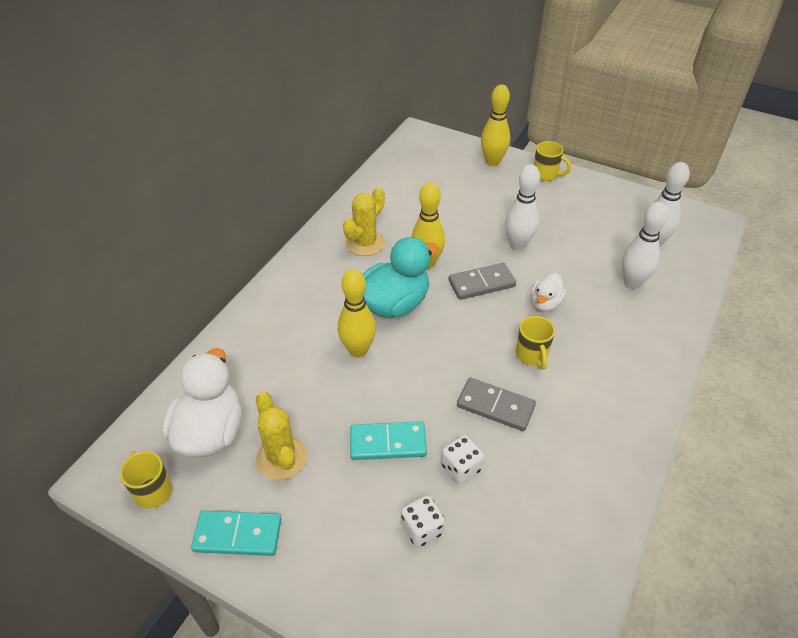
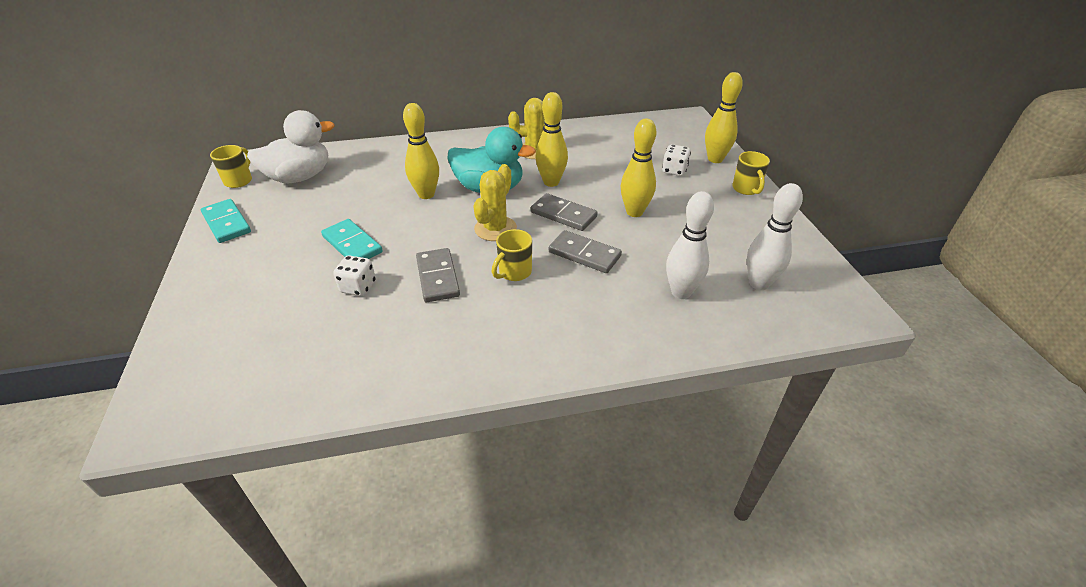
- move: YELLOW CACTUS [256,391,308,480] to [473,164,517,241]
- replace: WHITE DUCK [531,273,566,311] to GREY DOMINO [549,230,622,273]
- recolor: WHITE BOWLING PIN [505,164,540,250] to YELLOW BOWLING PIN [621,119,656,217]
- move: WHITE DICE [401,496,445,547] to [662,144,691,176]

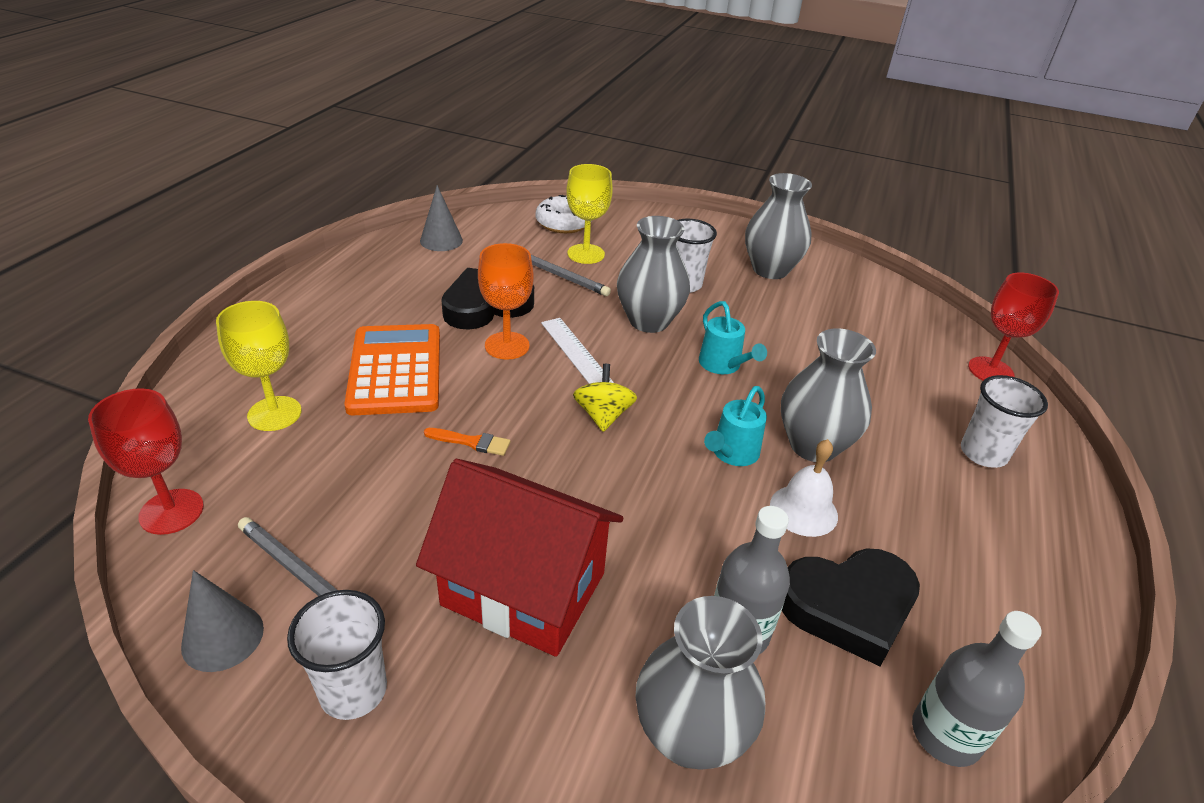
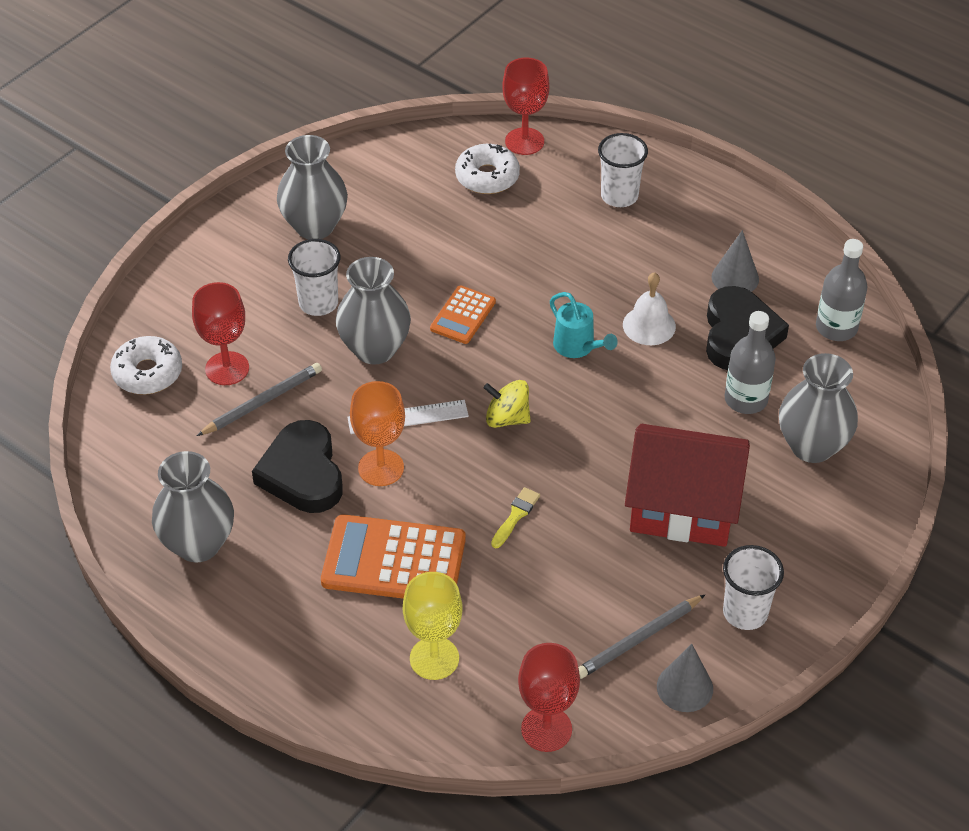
- move: GREY VASE [781,328,876,462] to [152,451,234,562]
- recolor: YELLOW GOBLET [566,164,613,264] to RED GOBLET [192,282,249,385]
- replace: TURQUOISE WATERING CAN [699,301,767,374] to ORANGE CALCULATOR [430,285,496,344]
- insert: WHITE DONUT [455,144,520,194]
- recolor: ORANGE BRUSH [424,428,510,456] to YELLOW BRUSH [491,487,540,548]
- rotate: RED HOUSE [416,459,623,657] = [625,424,750,547] 60 degrees clockwise
- move: GREY CONE [420,185,463,251] to [712,230,759,292]

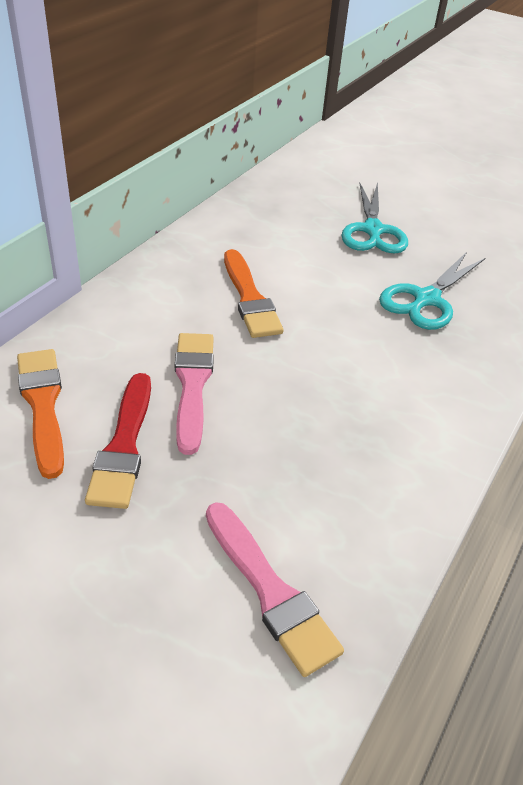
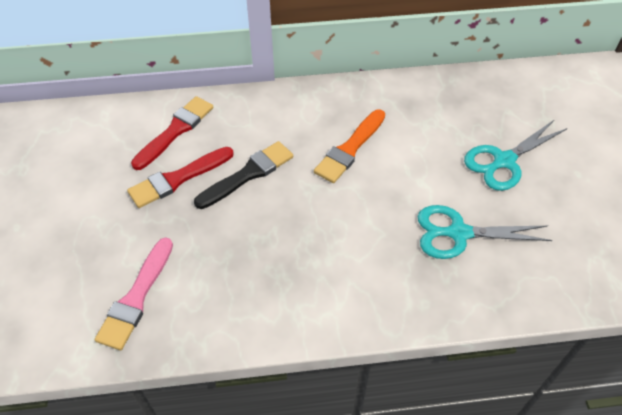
- recolor: ORANGE BRUSH [17,349,64,479] to RED BRUSH [131,96,213,170]
- recolor: PINK BRUSH [175,333,214,455] to BLACK BRUSH [194,141,293,209]

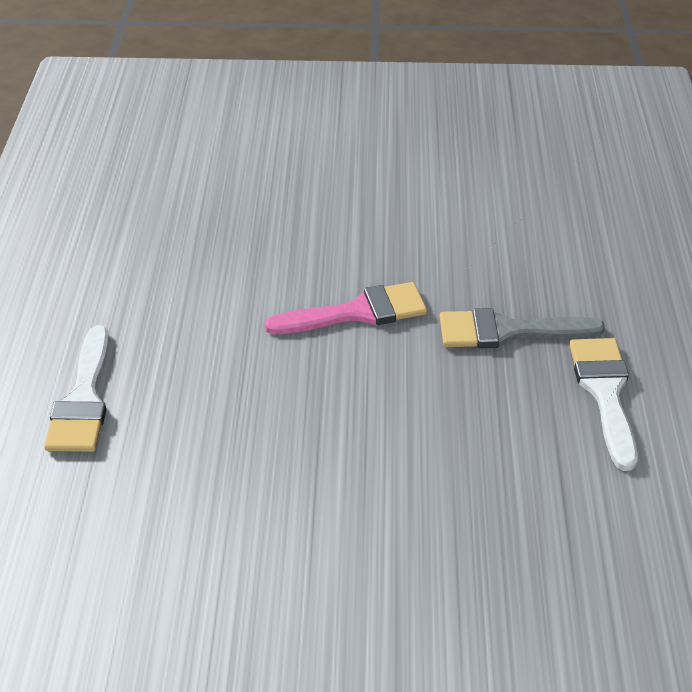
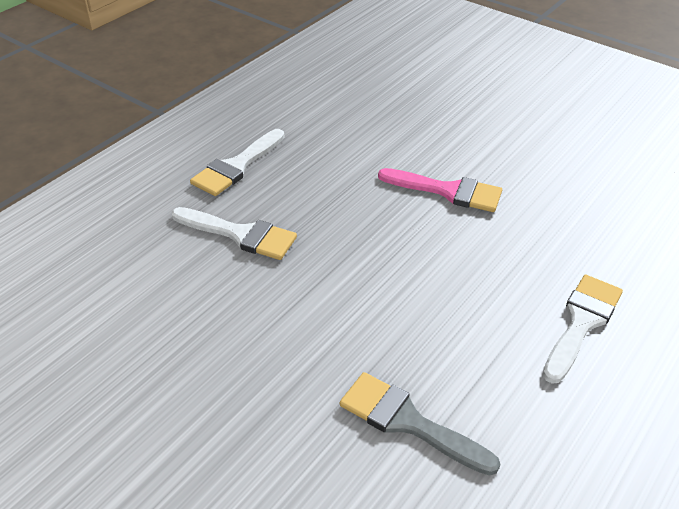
- insert: WHITE BRUSH [172,207,297,260]
- move: GREY BRUSH [440,308,605,348] to [340,372,501,476]

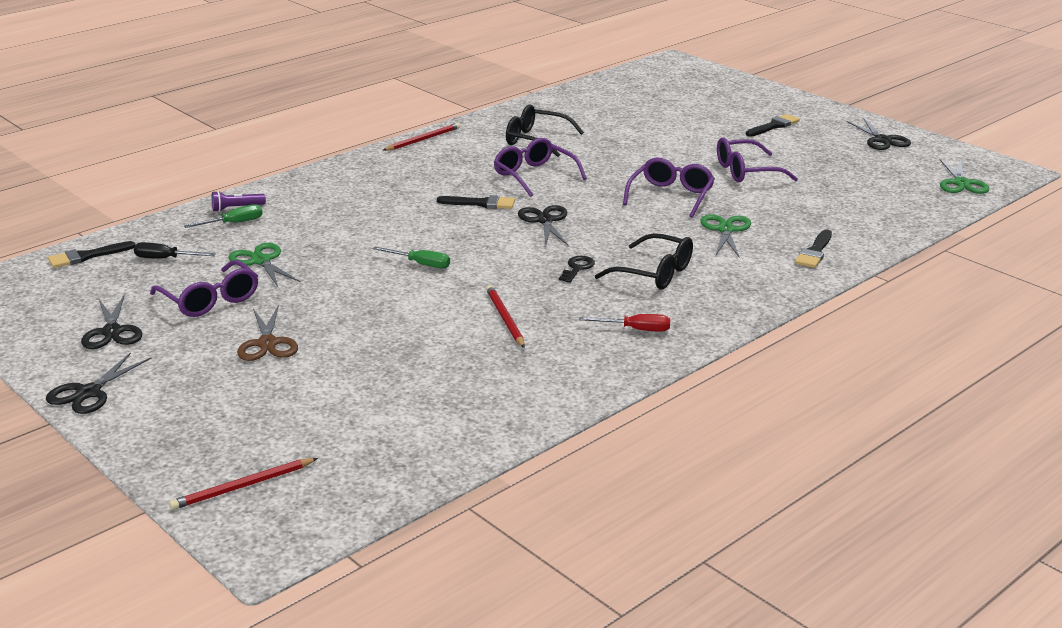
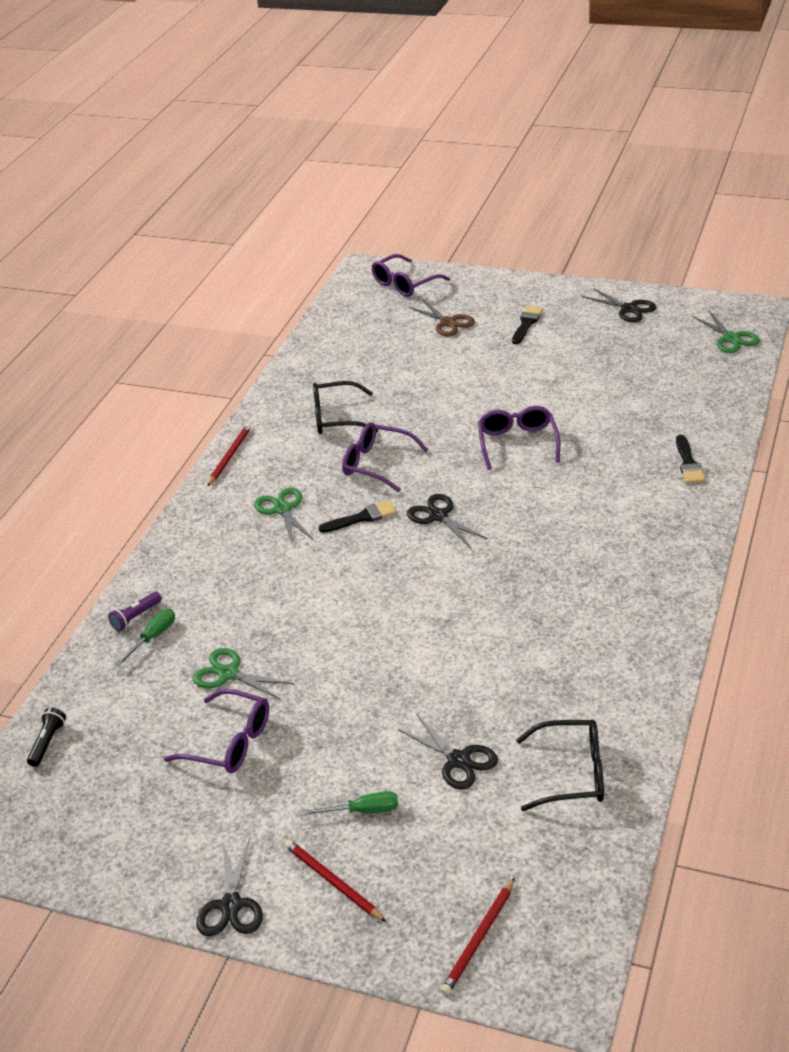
- replace: BLACK BRUSH [48,241,135,268] to BLACK FLASHLIGHT [27,707,66,767]
- move: GREEN SCISSORS [701,214,751,257] to [254,488,314,543]
- move: RED PENCIL [486,285,525,348] to [284,840,386,922]
- move: GREEN SCREWDRIVER [373,247,450,269] to [301,791,398,816]
- move: PURPLE GLASSES [717,137,798,182] to [372,254,450,297]
- move: BLACK SCISSORS [81,295,142,349] to [398,714,498,790]
- move: BROWN SCISSORS [237,305,298,361] to [408,299,475,336]
- move: BLACK GLASSES [595,233,693,289] to [516,720,604,811]
- delete: BLACK SCREWDRIVER [134,242,216,259]
- delete: BLACK KEY [559,256,595,283]
- delete: RED SCREWDRIVER [579,314,670,331]

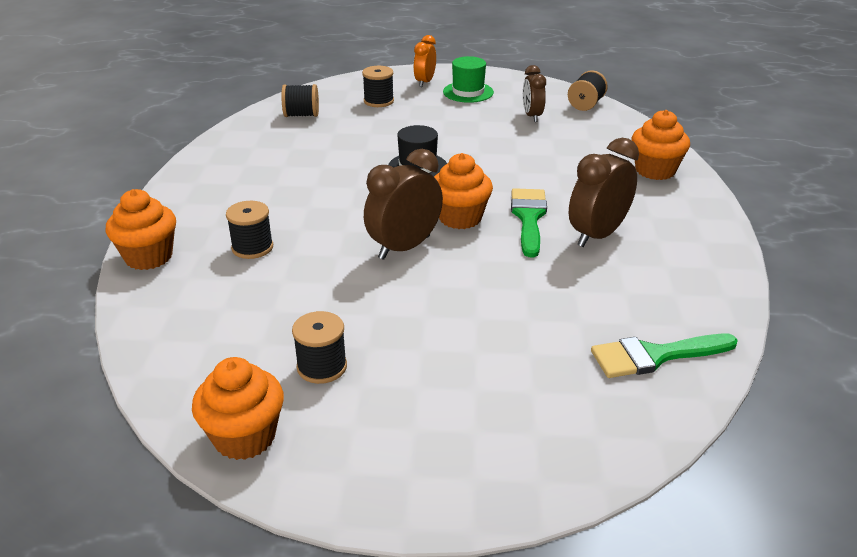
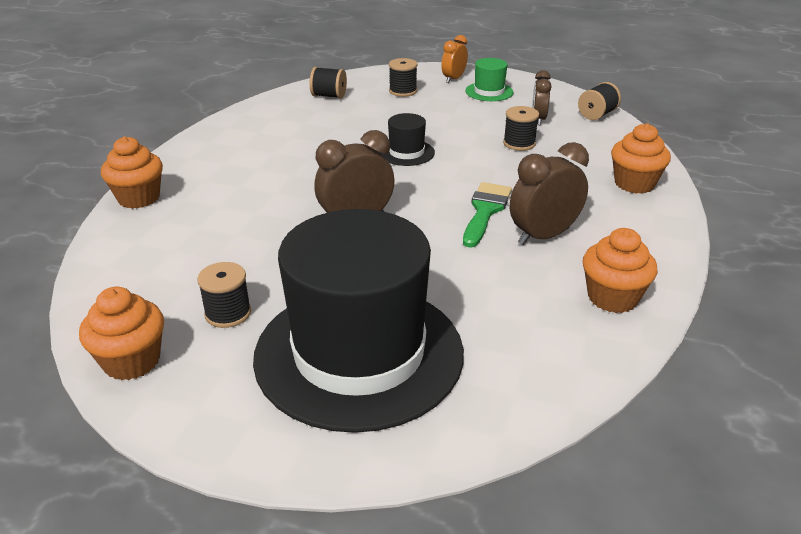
- insert: BLACK HAT [253,209,464,433]
- move: BLACK SPOOL [226,201,273,259] to [503,106,539,151]
- move: ORANGE CUPCAKE [434,153,493,229] to [583,228,657,313]
- delete: GREEN BRUSH [591,334,738,378]

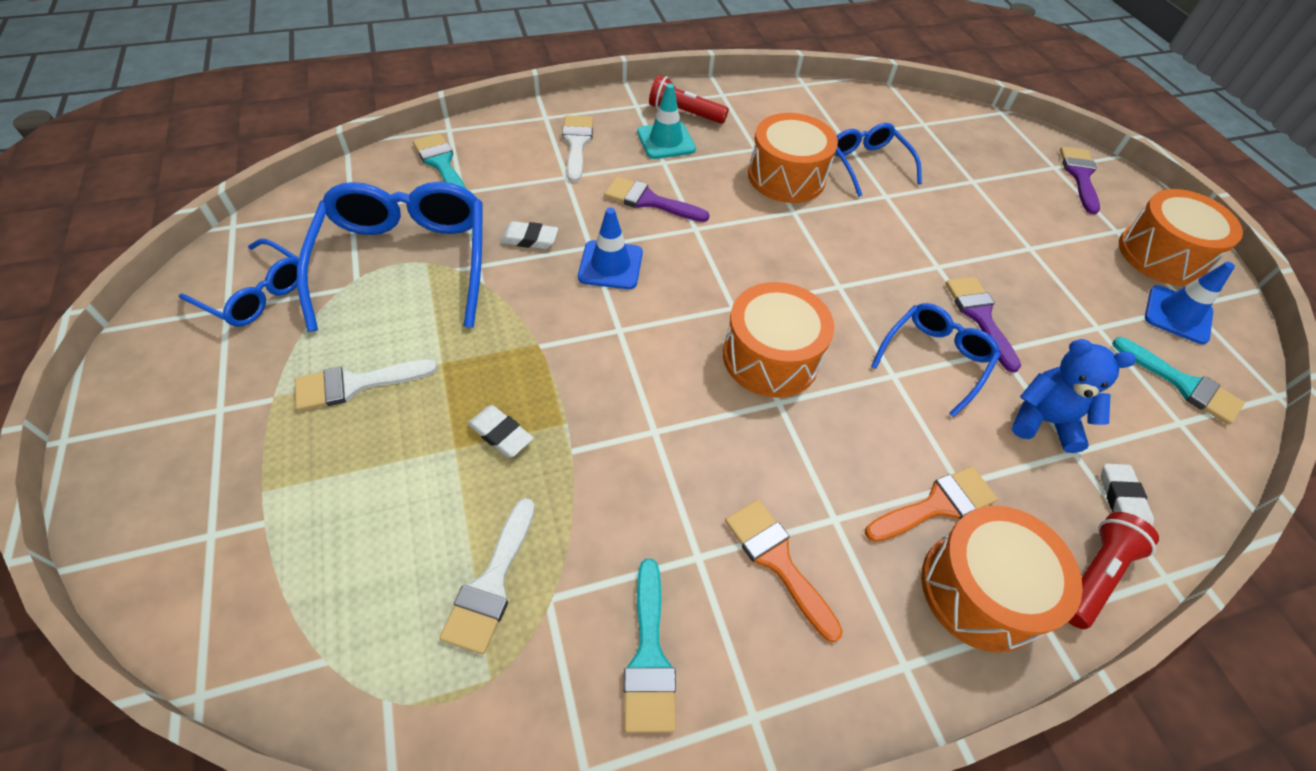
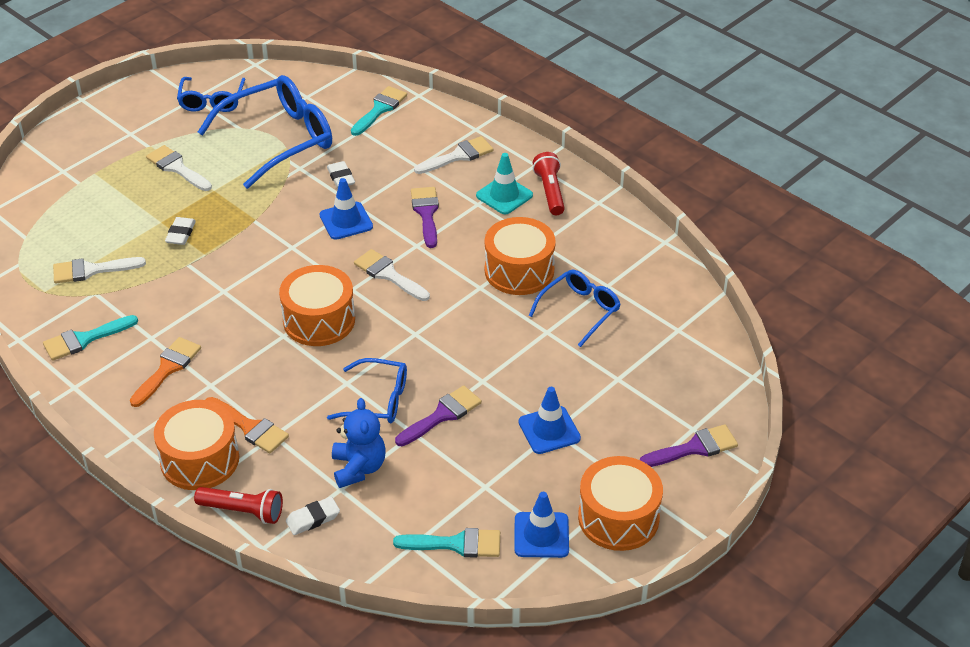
- insert: WHITE BRUSH [354,249,430,301]
- rotate: TURQUOISE BRUSH [1112,337,1245,425] = [393,528,500,557] 105 degrees counterclockwise
- insert: BLUE TRAFFIC CONE [519,387,581,454]

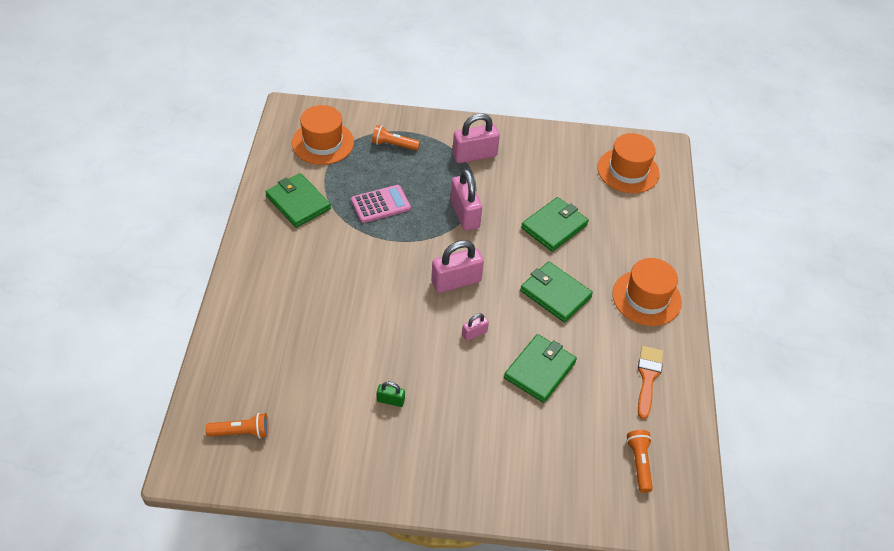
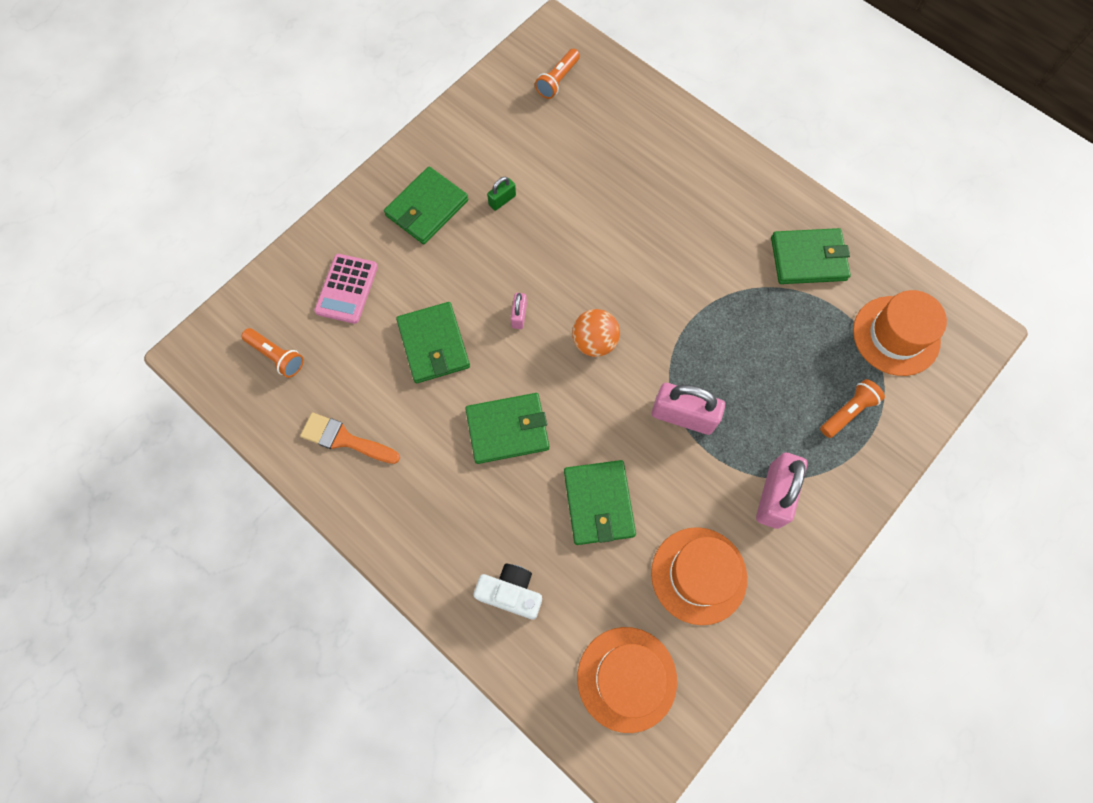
- rotate: ORANGE BRUSH [638,346,663,419] = [300,413,400,464] 150 degrees clockwise
- move: PINK CALCULATOR [351,185,411,223] to [314,254,378,324]
- insert: GREEN WALLET [384,167,468,244]
- insert: WHITE CAMERA [473,563,542,620]
- replace: PINK PADLOCK [431,240,484,293] to ORANGE BALL [572,309,620,357]
- move: ORANGE HAT [612,258,682,326] to [651,527,747,625]

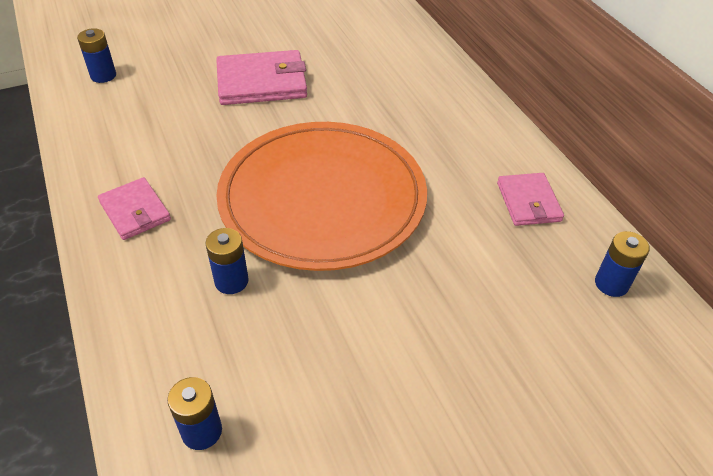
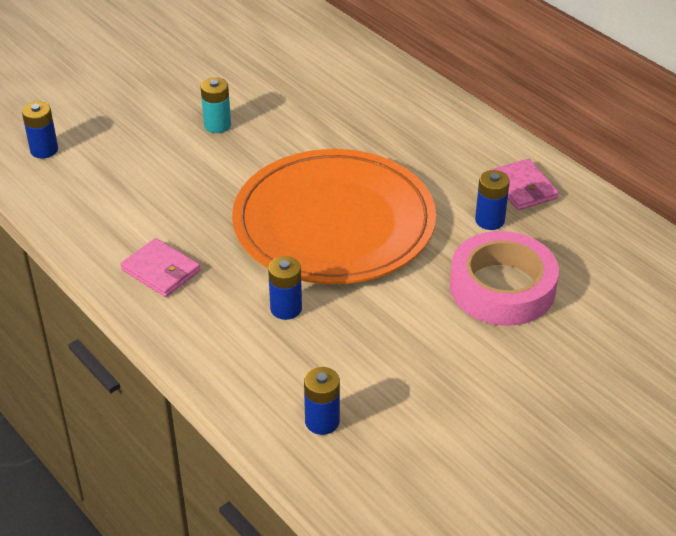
- replace: PINK WALLET [216,50,307,105] to TURQUOISE BATTERY [200,77,231,133]
- insert: PINK TAPE [450,231,559,326]
- move: BLUE BATTERY [595,231,650,297] to [475,170,510,230]

